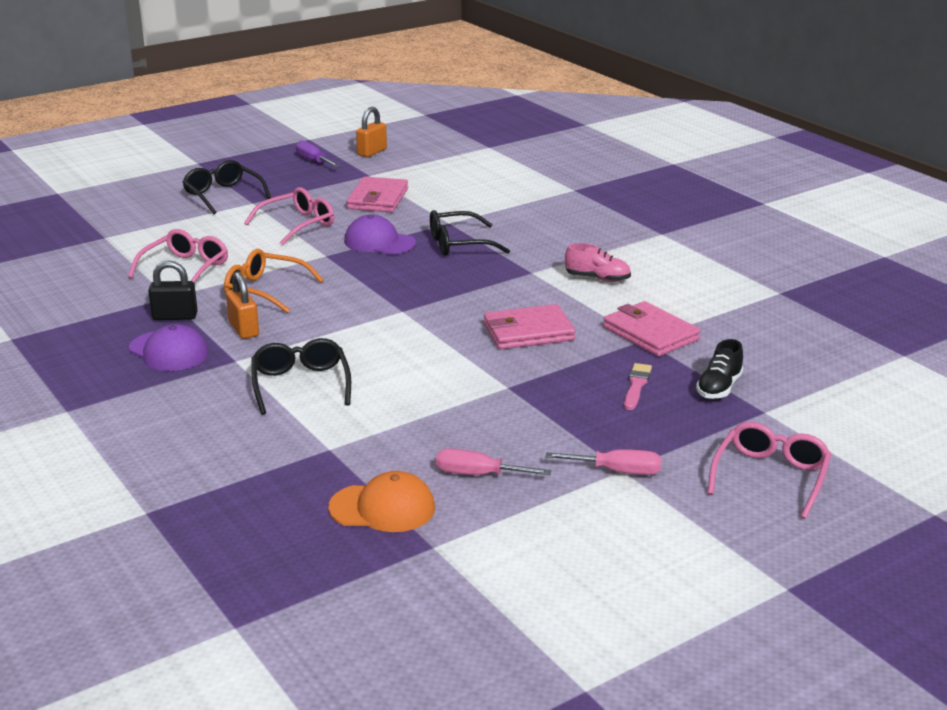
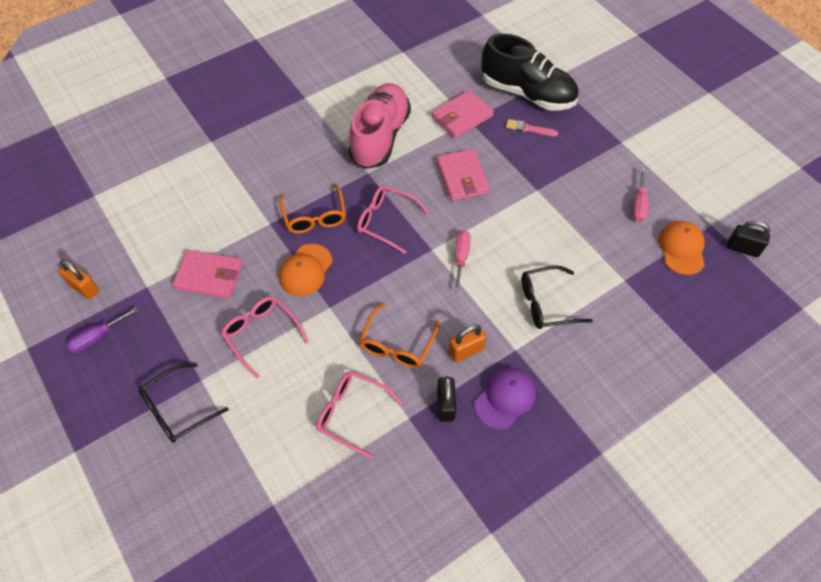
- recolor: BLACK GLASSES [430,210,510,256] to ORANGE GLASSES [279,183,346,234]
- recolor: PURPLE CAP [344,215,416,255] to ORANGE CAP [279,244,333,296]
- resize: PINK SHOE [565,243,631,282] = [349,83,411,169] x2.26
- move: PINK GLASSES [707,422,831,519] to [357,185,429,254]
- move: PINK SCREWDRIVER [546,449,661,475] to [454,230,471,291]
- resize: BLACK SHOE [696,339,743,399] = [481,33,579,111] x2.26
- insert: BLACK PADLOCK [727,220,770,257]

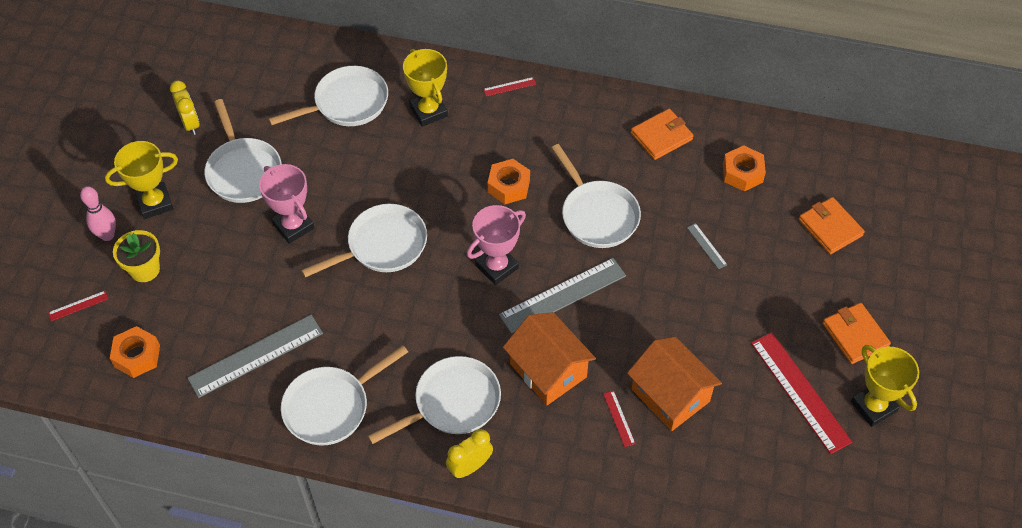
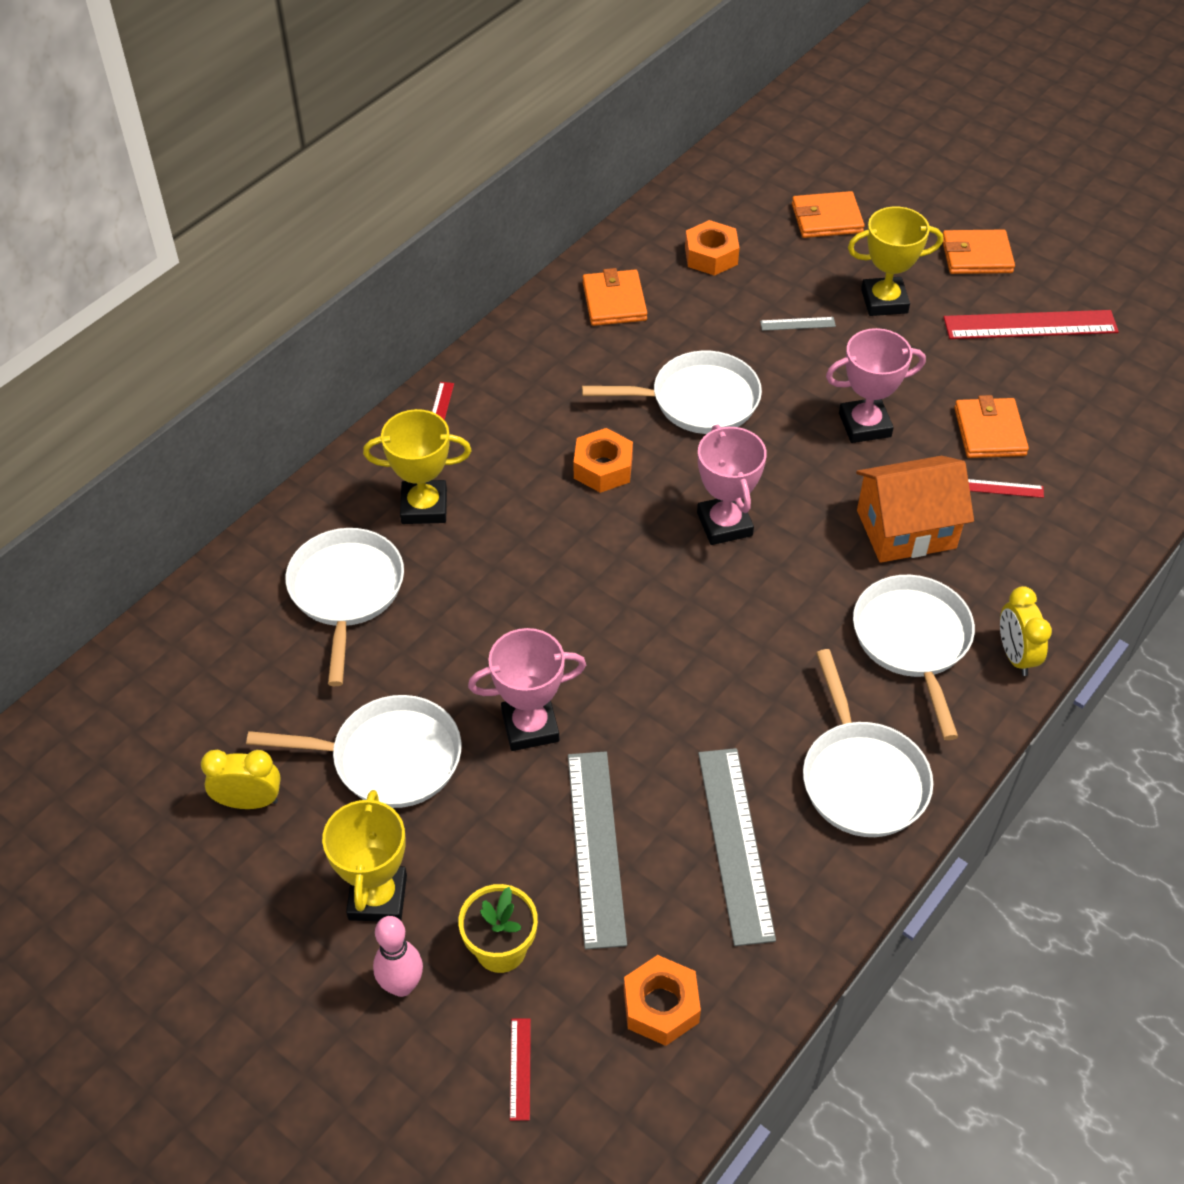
- move: GREY RULER [499,258,626,334] to [568,751,627,949]
- insert: PINK TROPHY [826,328,926,443]
- move: YELLOW TROPHY [851,345,919,427] to [848,206,943,316]
- replace: ORANGE HOUSE [627,337,722,431] to ORANGE WALLET [954,395,1029,458]
- delete: WHITE PAN [301,204,427,278]

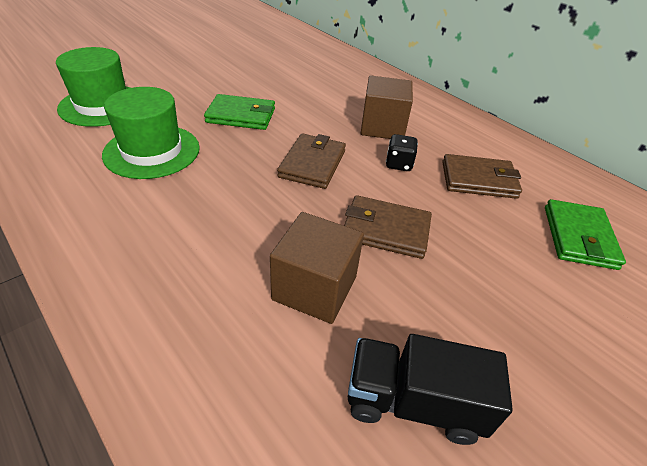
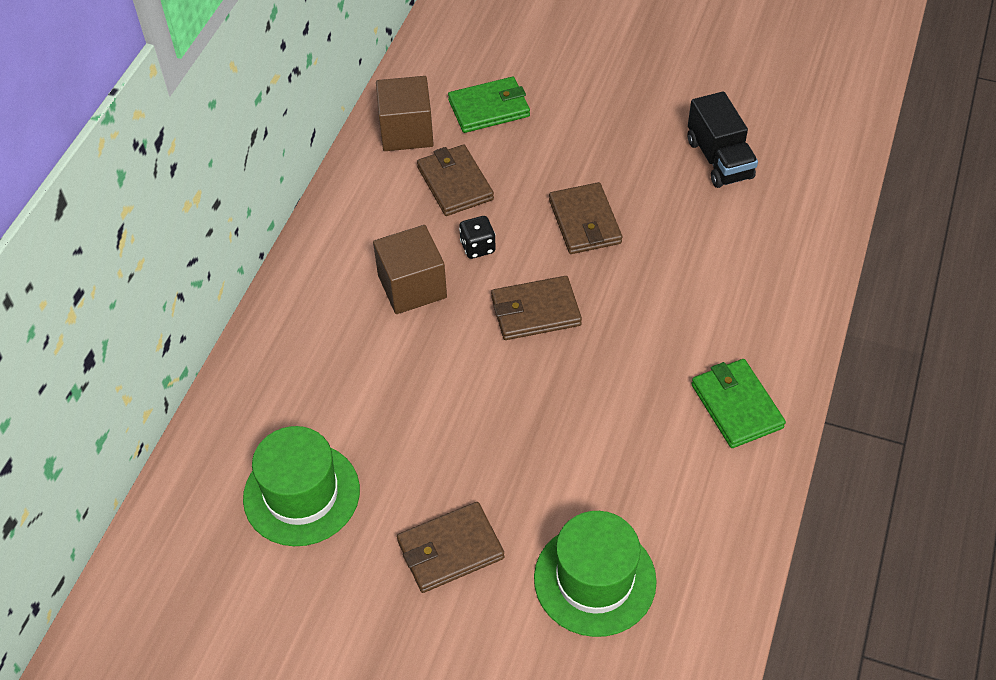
- move: GREEN HAT [102,87,200,179] to [243,426,360,546]
- move: BROWN CUBE [270,212,364,324] to [376,76,434,151]
- insert: BROWN WALLET [397,502,504,593]
- move: GREEN WALLET [204,94,275,130] to [691,359,786,448]

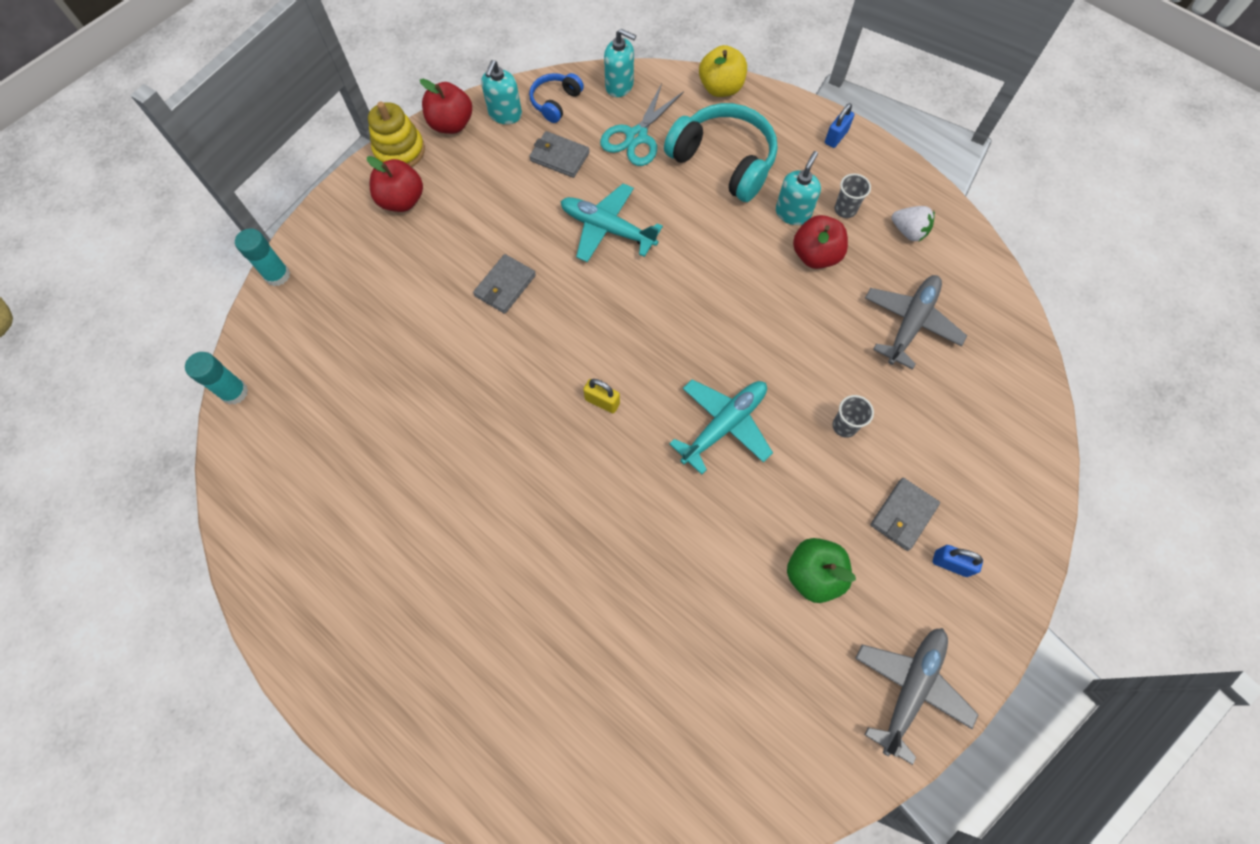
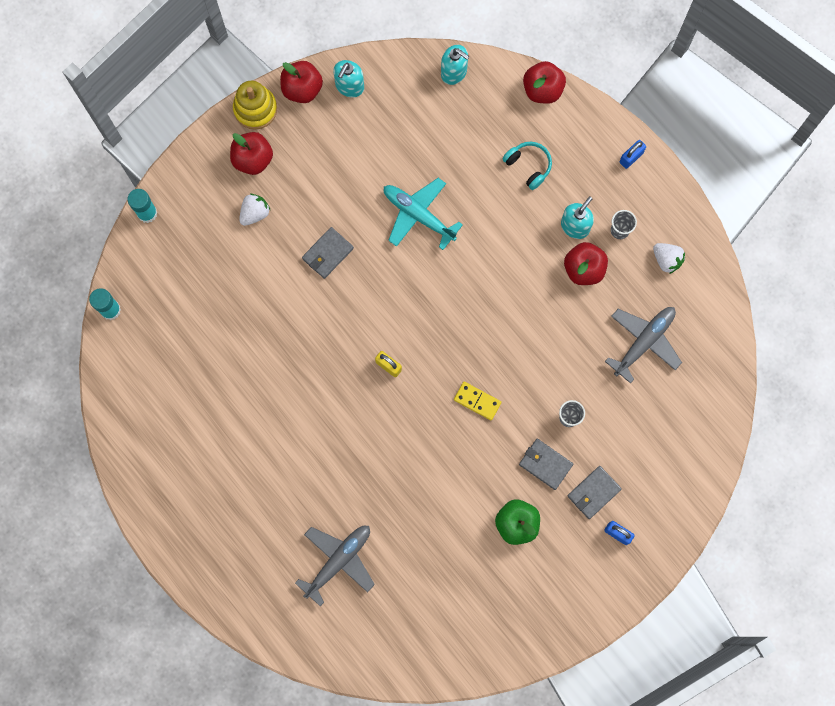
- insert: WHITE STRAWBERRY [239,194,270,226]
- move: GREY PLANE [855,628,979,765] to [295,526,375,606]
- replace: TURQUOISE PLANE [669,379,773,475] to YELLOW DOMINO [454,382,501,420]
- resize: TURQUOISE HEADPHONES [664,103,777,202] = [502,142,552,190] x0.52
- move: GREY WALLET [529,131,590,178] to [519,439,573,490]
- recolor: YELLOW APPLE [699,45,747,97] to RED APPLE [523,61,566,104]
- delete: BLUE HEADPHONES [529,73,584,123]
- delete: TURQUOISE SCISSORS [600,83,684,166]

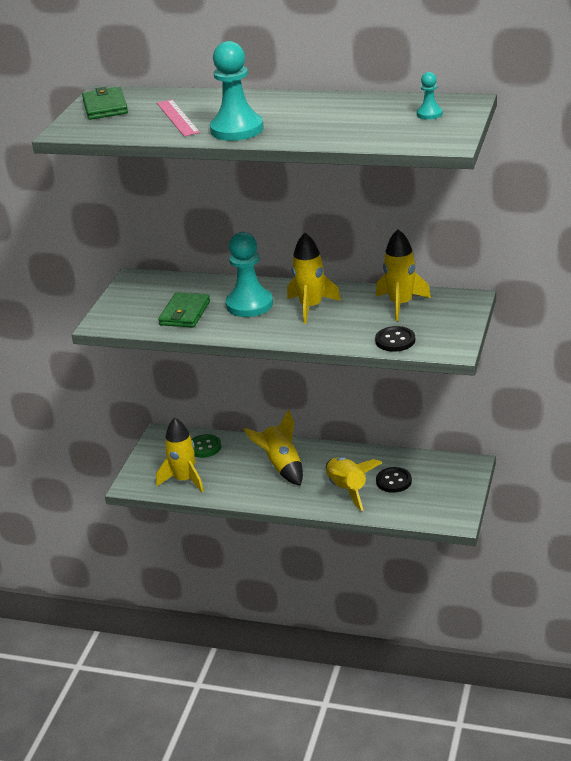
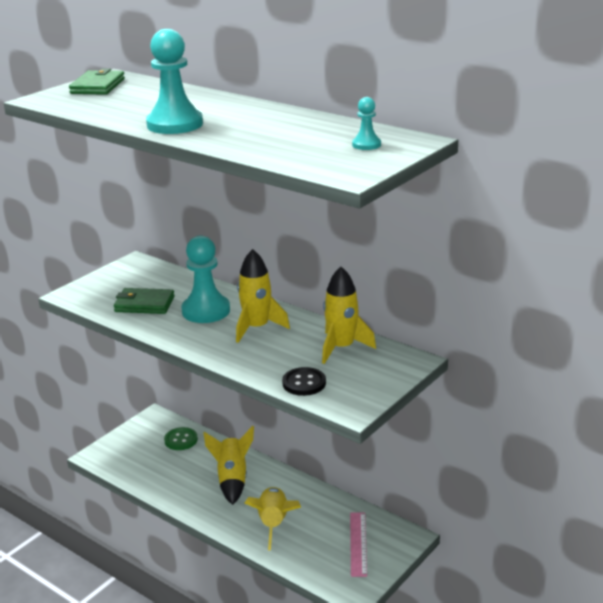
- rotate: GREEN WALLET [158,292,210,328] = [114,288,175,314] 60 degrees clockwise
- move: PINK RULER [157,99,200,136] to [350,513,367,577]
- delete: YELLOW ROCKET [156,418,204,492]
- delete: BLACK BUTTON [376,467,412,493]

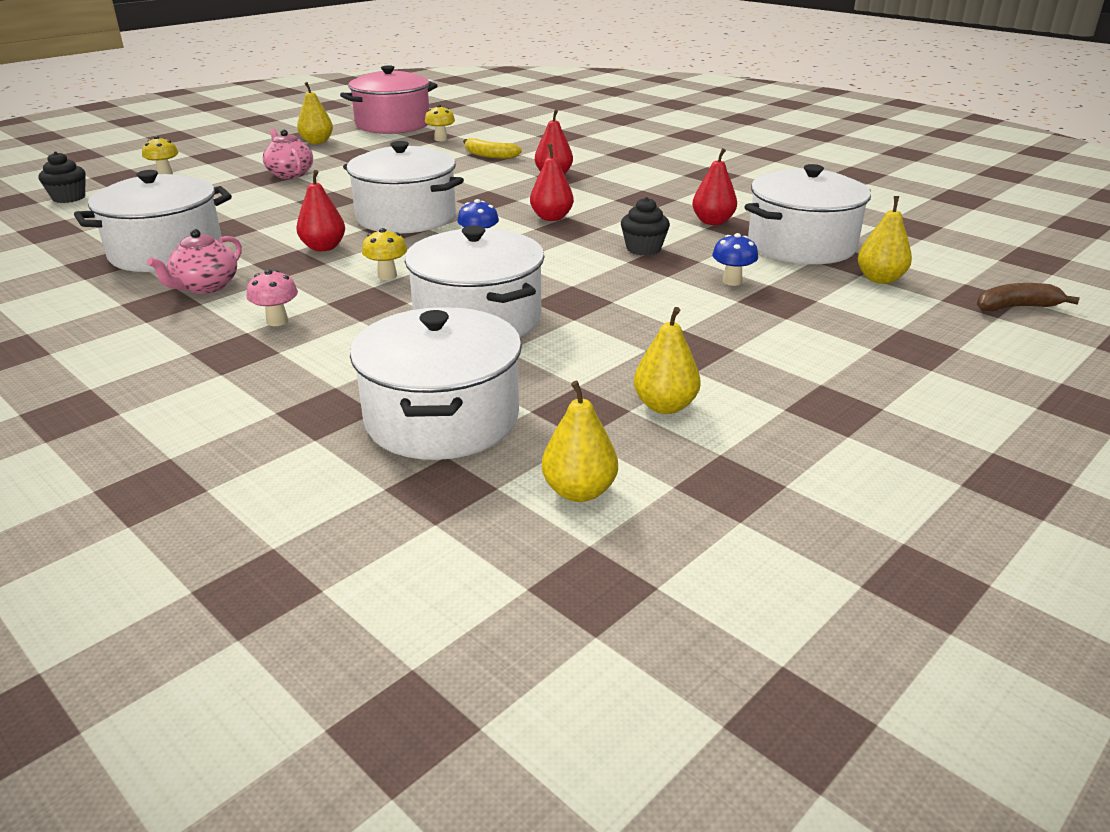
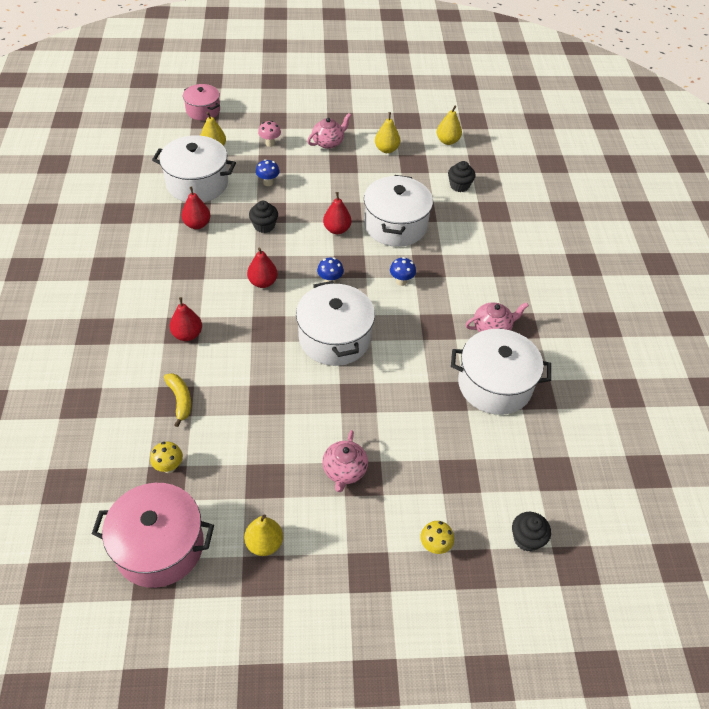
- replace: BROWN BANANA [977,283,1080,312] to PINK POT [183,84,220,120]
- move: PINK MUSHROOM [247,270,298,326] to [258,121,281,147]
- insert: PINK TEAPOT [307,113,351,149]
- move: RED PEAR [296,170,345,251] to [323,192,351,234]
- recolor: YELLOW MUSHROOM [362,228,407,280] to BLUE MUSHROOM [390,257,416,286]
- replace: WHITE POT [350,307,522,460] to BLACK CUPCAKE [448,161,476,192]

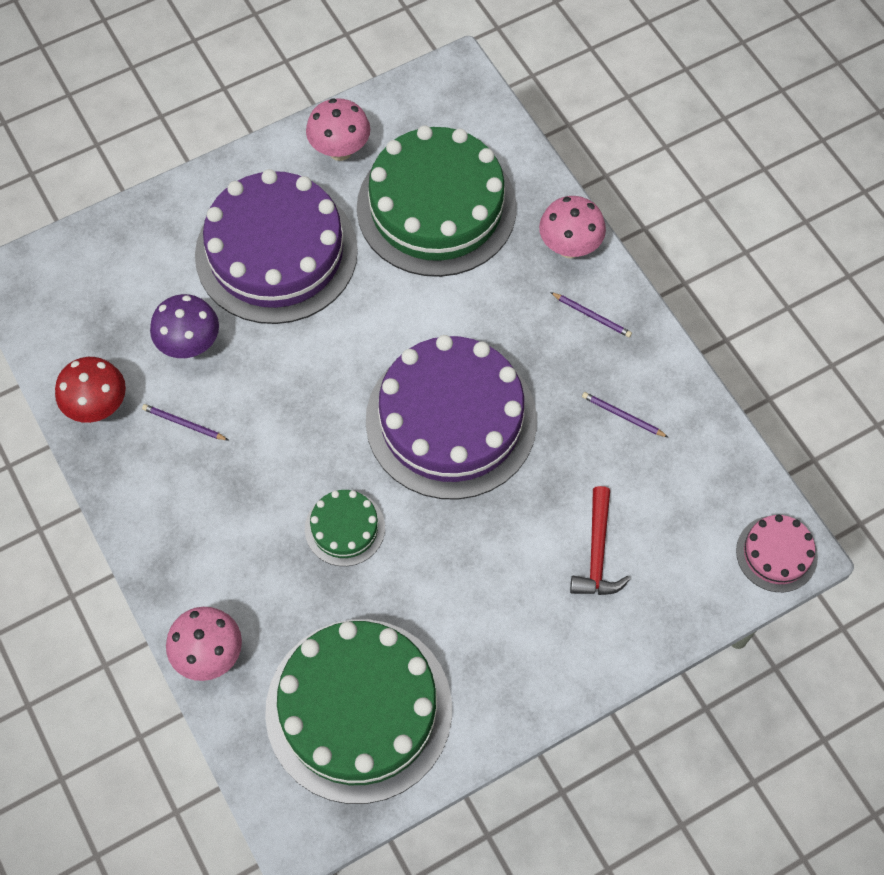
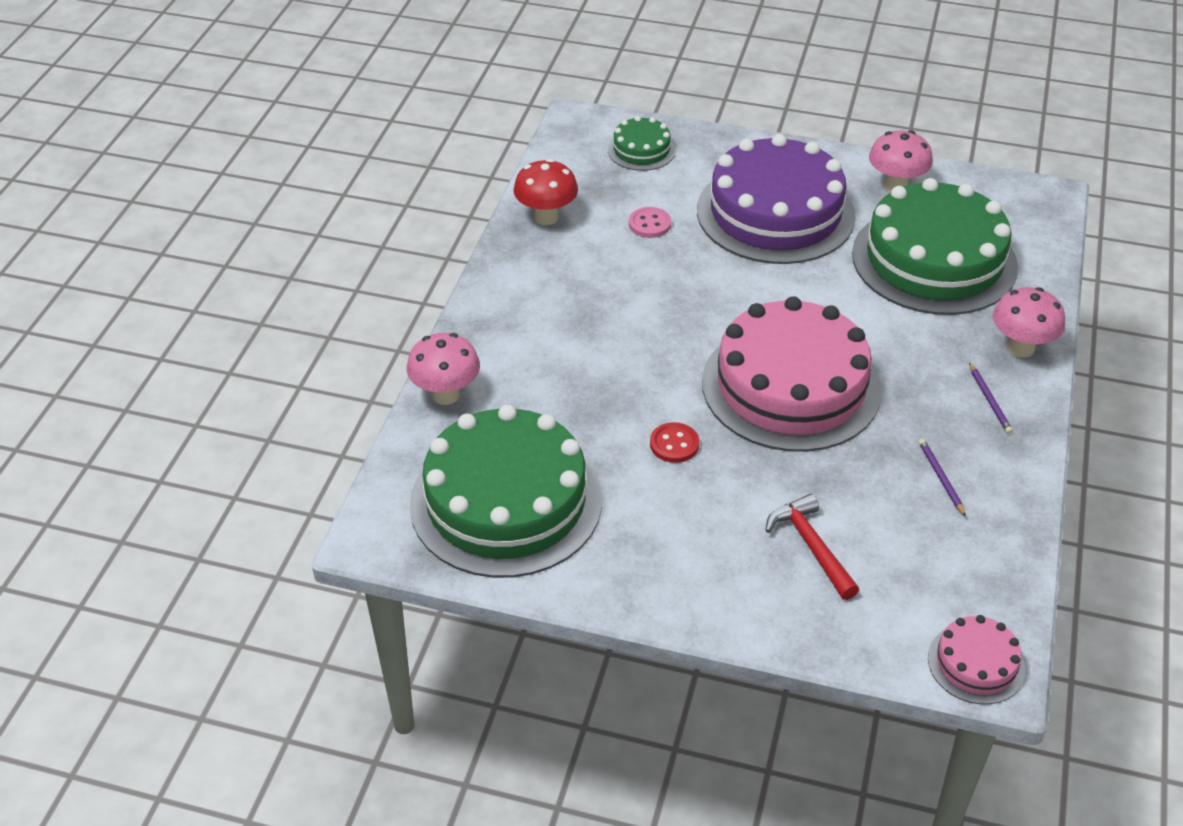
- move: GREEN CAKE [305,490,385,566] to [608,116,676,171]
- replace: PURPLE MUSHROOM [150,294,219,358] to PINK BUTTON [629,207,671,238]
- insert: RED BUTTON [650,422,699,463]
- recolor: PURPLE CAKE [366,335,537,500] to PINK CAKE [702,296,881,452]
- rotate: RED HAMMER [570,486,630,595] = [765,494,859,600] 105 degrees clockwise
- delete: PURPLE PENCIL [142,404,228,440]

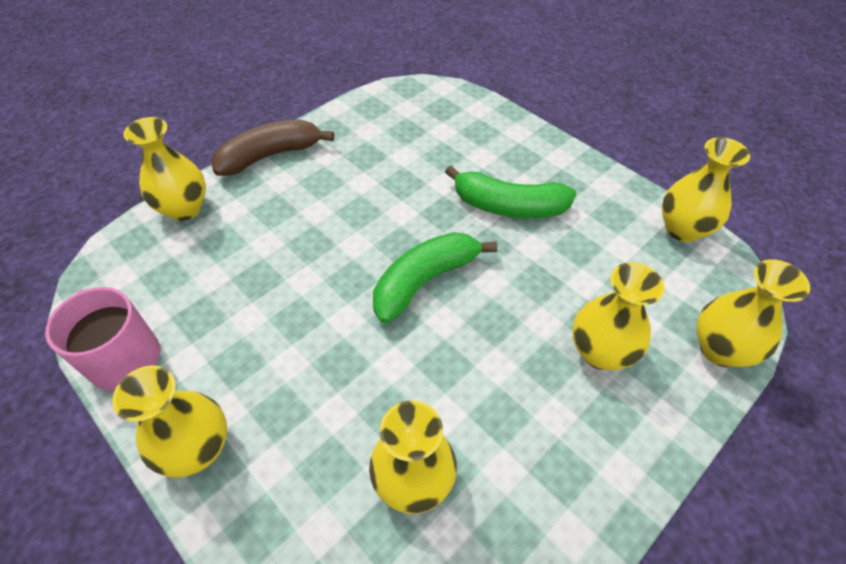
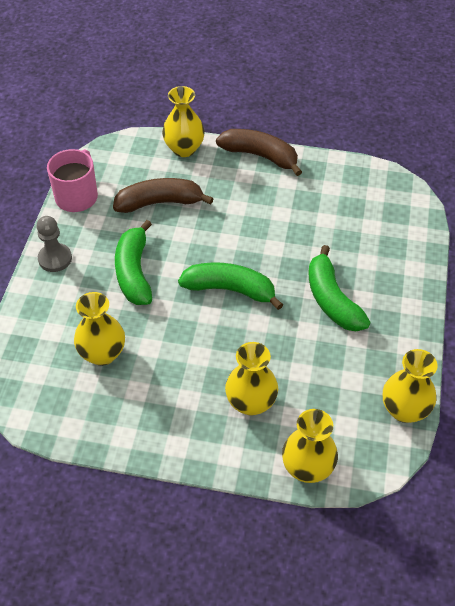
- replace: YELLOW VASE [112,365,227,478] to GREY PAWN [37,216,72,272]
- insert: BROWN BANANA [113,178,214,213]
- insert: GREEN BANANA [115,220,152,305]

